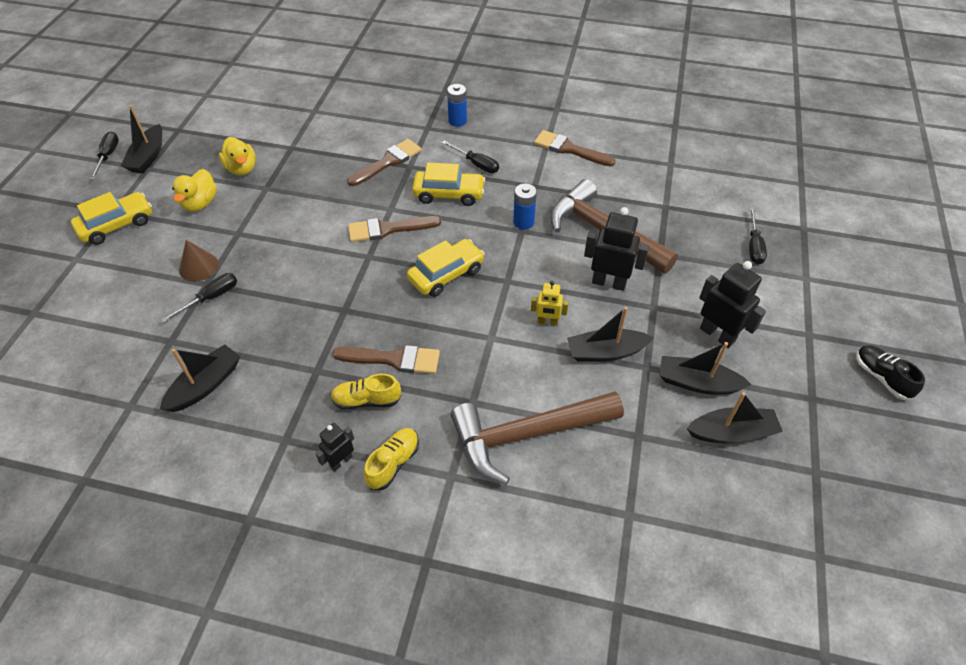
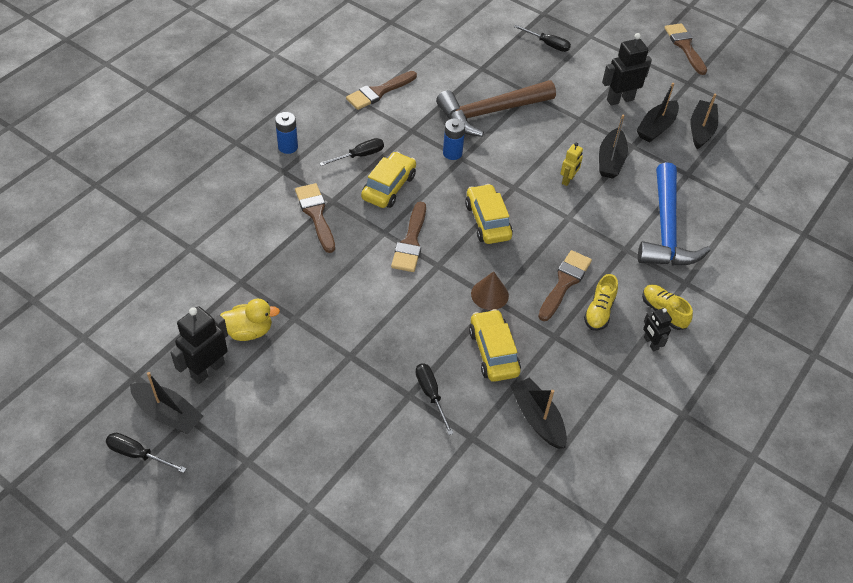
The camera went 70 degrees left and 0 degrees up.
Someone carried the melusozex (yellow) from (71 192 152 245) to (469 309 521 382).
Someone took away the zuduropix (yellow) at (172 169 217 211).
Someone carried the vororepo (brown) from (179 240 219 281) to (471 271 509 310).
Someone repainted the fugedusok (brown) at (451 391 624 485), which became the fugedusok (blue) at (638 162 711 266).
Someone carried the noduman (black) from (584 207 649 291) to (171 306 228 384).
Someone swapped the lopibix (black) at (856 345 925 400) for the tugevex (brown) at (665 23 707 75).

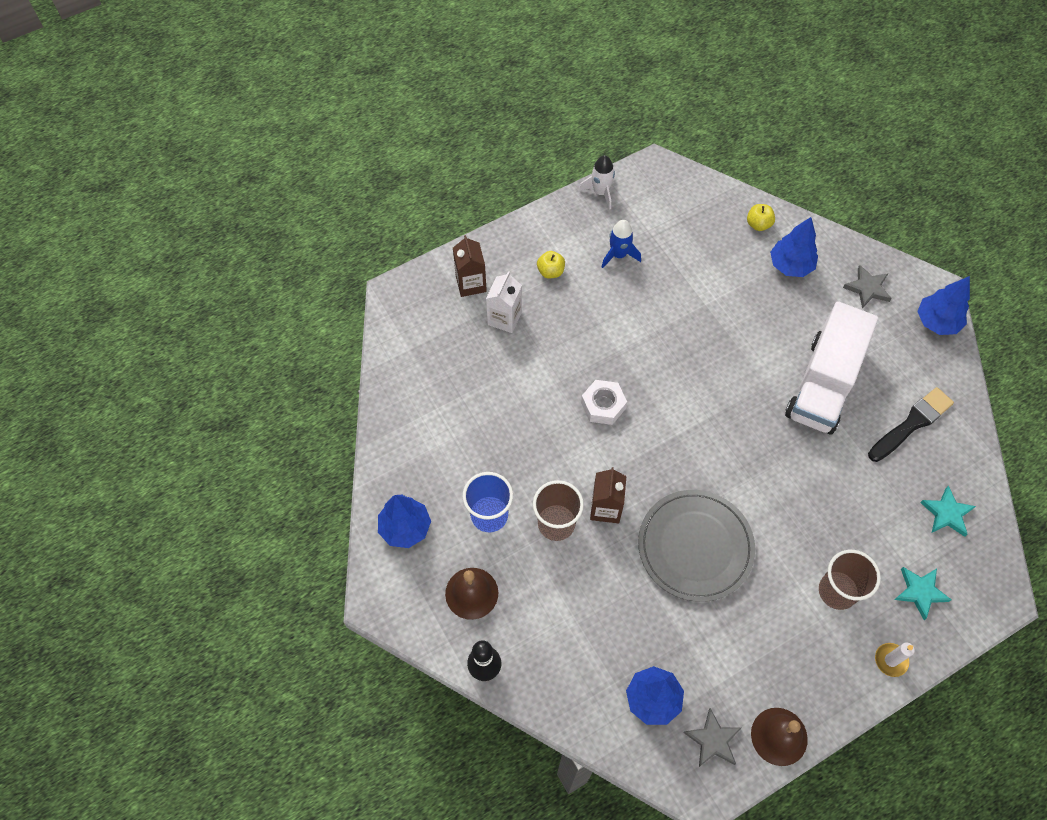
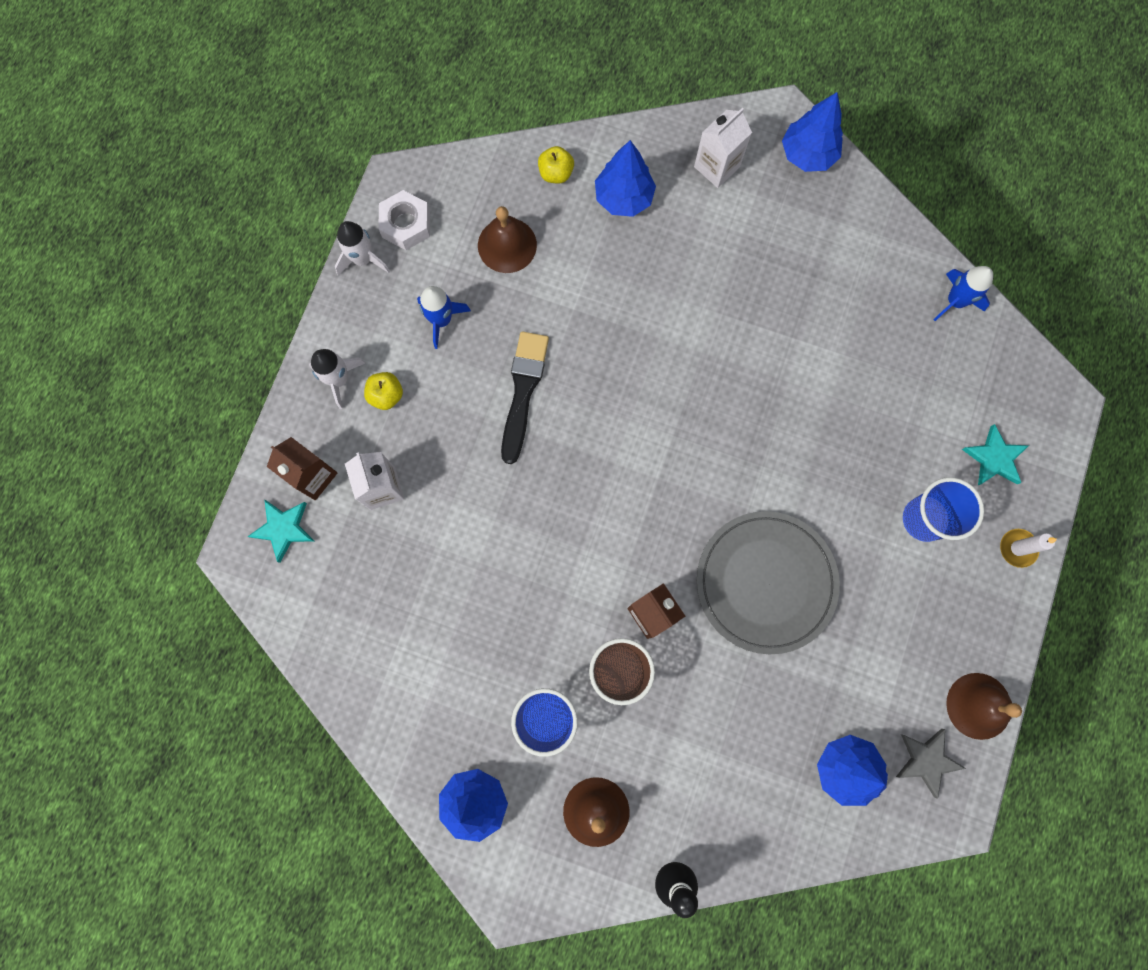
The camera went 40 degrees left and 15 degrees up.
Someone carried the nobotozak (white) from (581 380 627 425) to (378 190 430 250).
Someone took away the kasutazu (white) at (785 301 878 435).
Someone repainted the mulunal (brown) at (819 550 881 610), which became the mulunal (blue) at (903 477 984 542).
Someone swapped the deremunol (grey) at (843 265 892 309) for the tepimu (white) at (694 107 752 188).
Someone carried the tugevex (black) from (868 387 954 462) to (501 331 549 464).
Someone carried the deremunol (turquoise) from (920 485 976 537) to (247 500 314 563).
Someone put down the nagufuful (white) at (309 349 365 409).
Someone put down the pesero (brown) at (478 206 537 273).
Someone put down the nagufuful (blue) at (933 266 993 321).

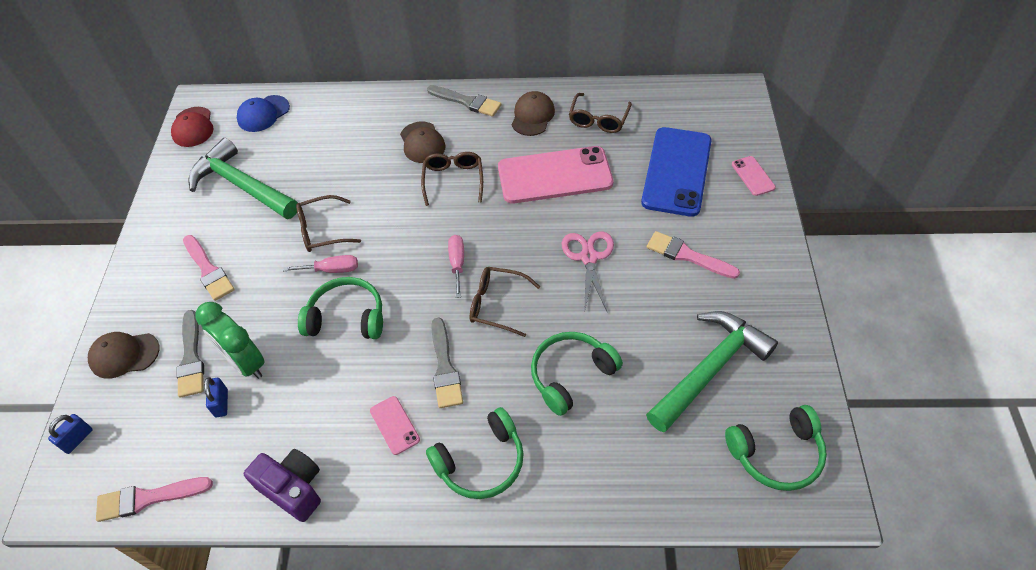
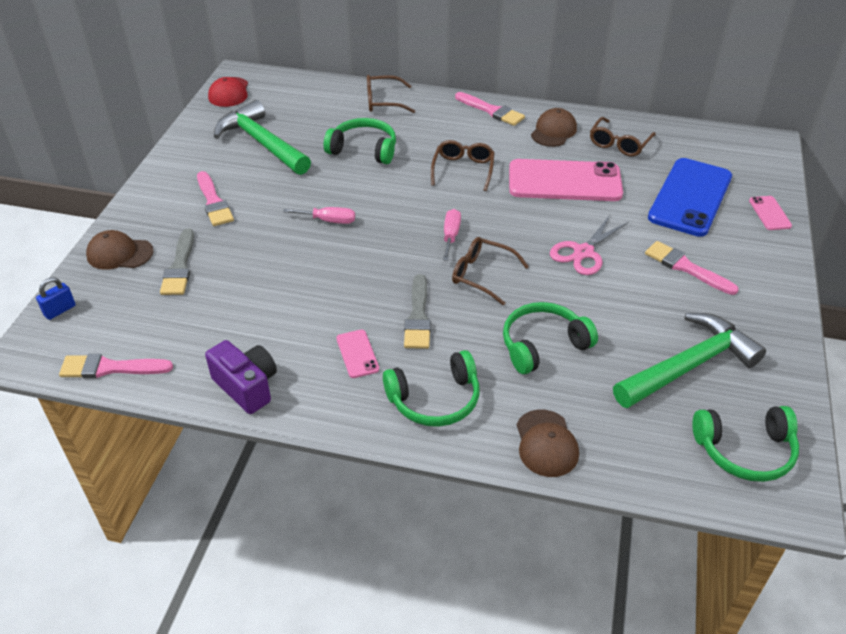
The camera went 10 degrees right and 10 degrees down.
Someone took away the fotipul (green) at (195 302 265 379).
Someone took away the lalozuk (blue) at (204 377 228 417).
Someone took away the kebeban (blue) at (237 95 290 132).
Someone carried the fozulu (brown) from (296 195 361 252) to (367 75 415 113).
Someone carried the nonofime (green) from (298 277 383 339) to (324 118 396 164).
Someone carried the kebeban (brown) from (400 122 446 163) to (517 410 579 477).
Someone repainted the tugevex (grey) at (427 85 501 117), which became the tugevex (pink) at (455 92 525 126).
Someone rotated the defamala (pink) at (562 231 614 313) by 150 degrees counterclockwise.

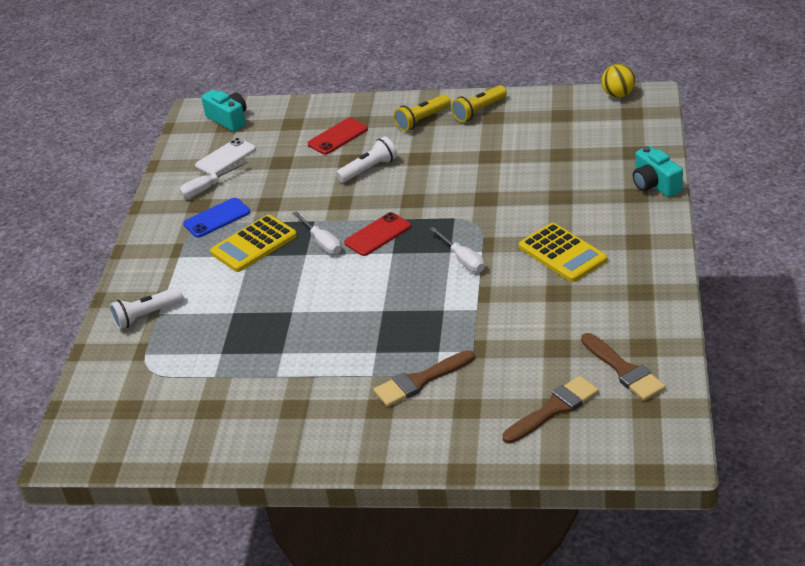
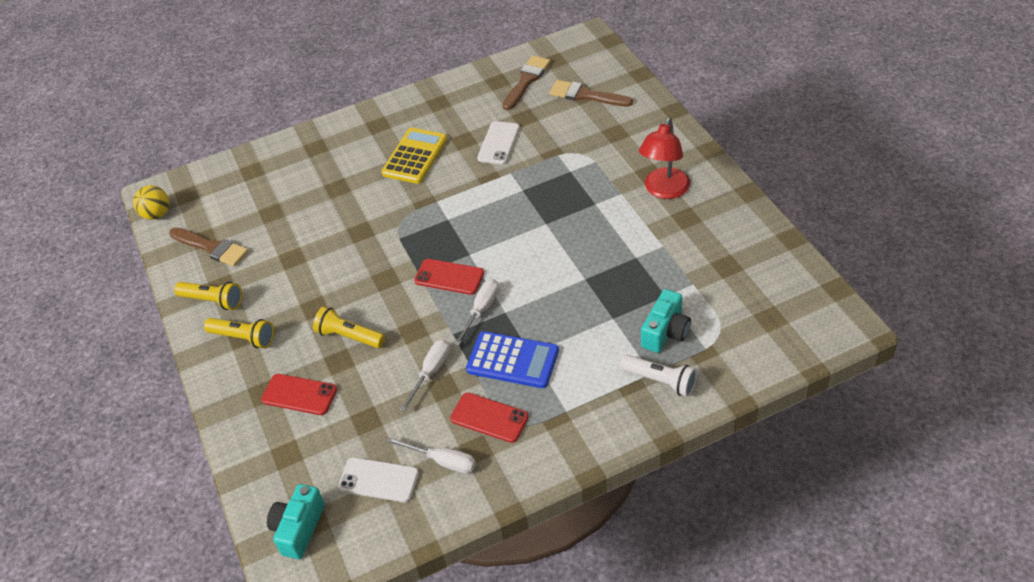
The camera went 120 degrees left and 10 degrees up.
Someone repainted the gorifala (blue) at (183 198 250 238), which became the gorifala (red) at (450 393 529 443).
Someone repainted the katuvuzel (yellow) at (210 214 297 272), which became the katuvuzel (blue) at (466 331 559 388).
Someone repainted the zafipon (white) at (336 136 397 183), which became the zafipon (yellow) at (313 306 385 348).
Someone carried the tugevex (brown) from (374 350 475 407) to (169 227 248 267).
Someone carried the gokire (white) from (430 227 485 272) to (400 339 450 412).
Someone carried the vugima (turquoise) from (633 146 683 197) to (641 289 691 353).
Someone put down the gorifala (white) at (477 121 520 164).
Someone put down the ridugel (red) at (639 118 690 199).

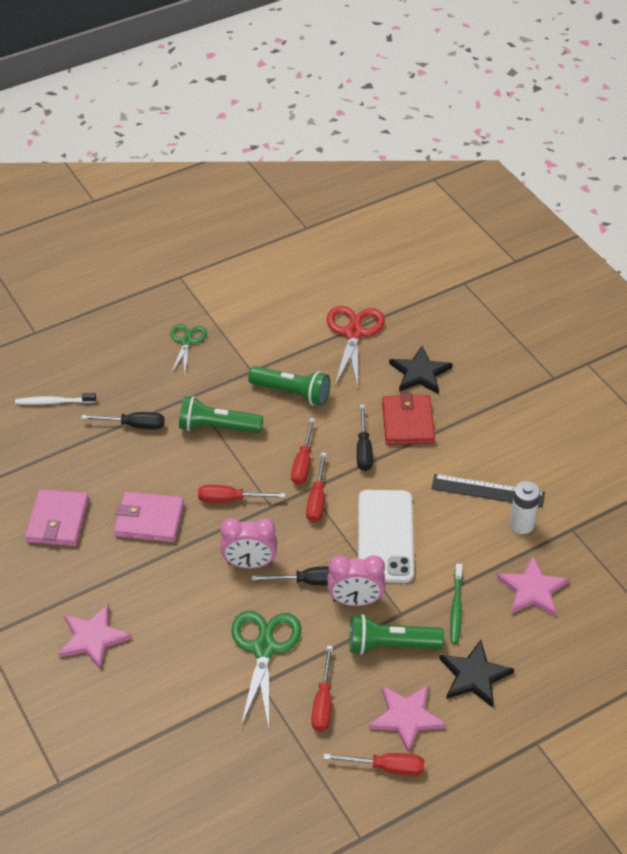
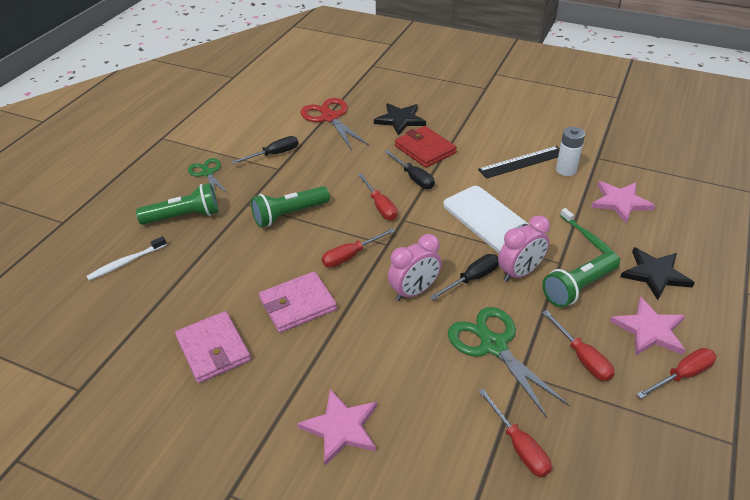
The camera went 35 degrees left and 5 degrees down.
Someone carried the gokire (black) from (81 412 165 429) to (232 136 298 164).
Someone carried the zafipon (green) from (248 366 330 406) to (136 183 219 225).
Someone carried the gokire (red) from (306 452 327 522) to (478 389 552 477).

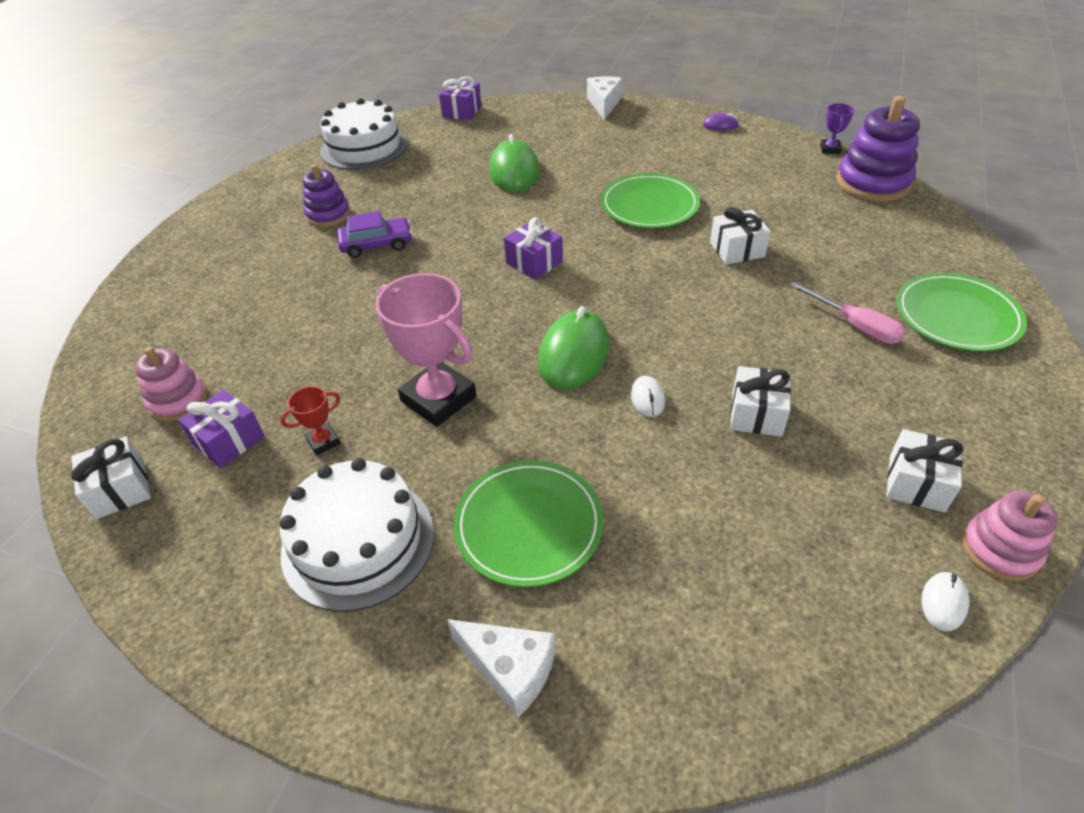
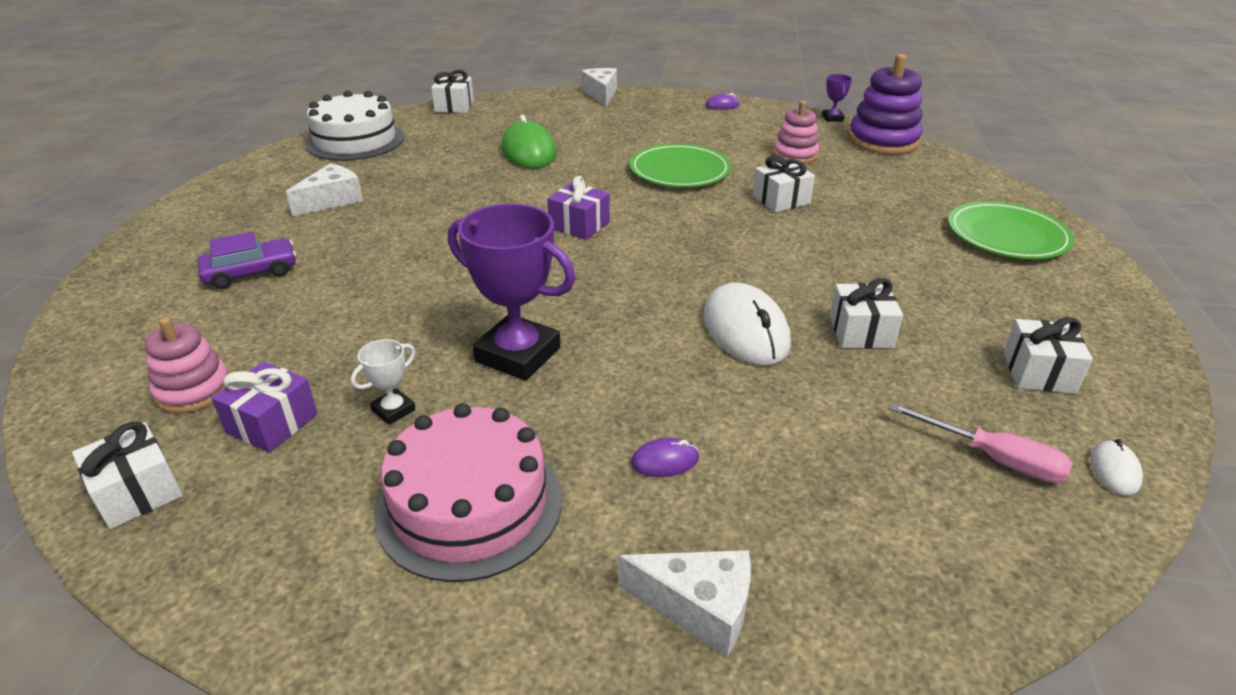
The camera went 15 degrees left and 10 degrees down.
Someone repainted the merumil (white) at (280 458 434 612), which became the merumil (pink) at (375 403 562 582).
Someone repainted the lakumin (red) at (281 386 341 455), which became the lakumin (white) at (351 339 416 425).
Someone swapped the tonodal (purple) at (303 164 350 227) for the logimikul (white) at (286 163 363 217).
Someone carried the melusozex (purple) from (337 211 412 258) to (197 232 296 289).
Someone repainted the lakumin (pink) at (375 273 476 427), which became the lakumin (purple) at (448 203 575 381).
Someone repainted the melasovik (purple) at (439 76 481 120), which became the melasovik (white) at (431 70 474 113).
Someone swapped the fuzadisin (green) at (453 460 604 587) for the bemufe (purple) at (631 438 699 477).
Someone took away the bemufe (green) at (538 306 609 390).
Someone scaled the bemufe (white) at (631 376 665 417) by 2.15.
Someone carried the gokire (pink) from (789 282 905 344) to (889 402 1073 483).
Someone carried the tonodal (pink) from (962 491 1058 581) to (773 101 819 164).

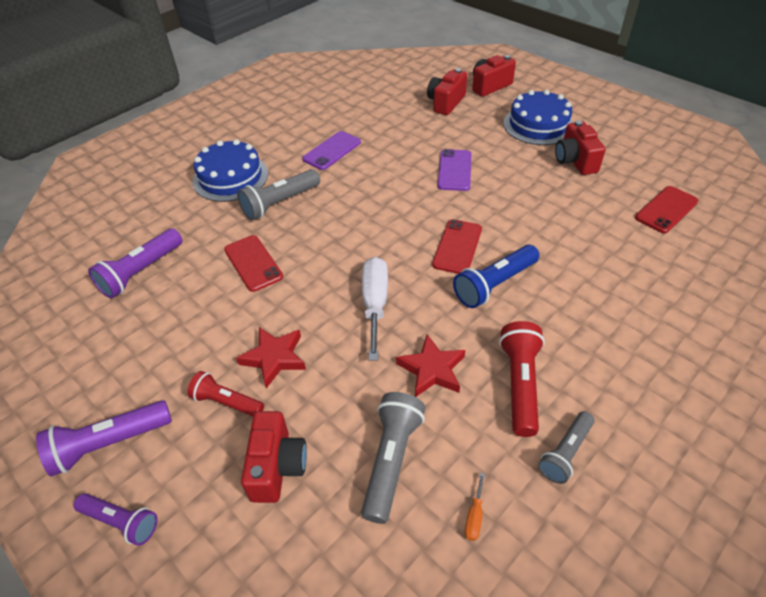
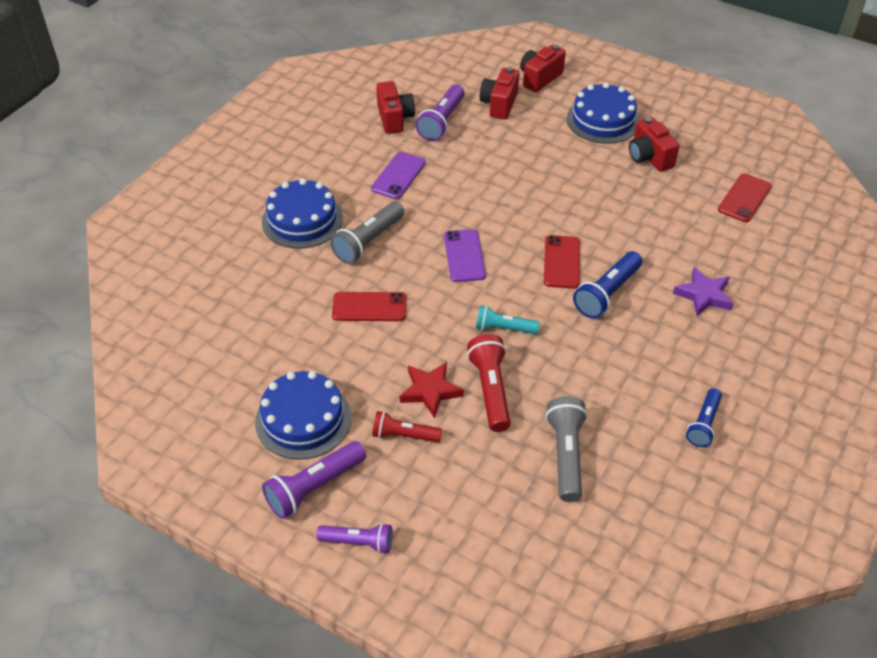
The camera went 15 degrees left and 0 degrees up.
Someone carried the zafipon (purple) from (88 228 182 299) to (416 84 465 141).
Someone rotated the gorifala (red) at (224 235 283 292) by 45 degrees counterclockwise.
Someone carried the vugima (red) from (241 411 307 503) to (376 81 415 134).
Someone swapped the gokire (white) at (362 257 388 361) for the zafipon (turquoise) at (476 305 540 334).
Someone took away the deremunol (red) at (396 334 465 397).
Someone carried the gorifala (purple) from (438 149 471 191) to (444 229 486 282).
Someone took away the gokire (orange) at (465 473 485 541).
Someone carried the zafipon (red) from (499 321 545 437) to (467 334 511 432).
Someone repainted the zafipon (grey) at (538 411 594 484), which became the zafipon (blue) at (686 388 722 447).
Someone put down the merumil (blue) at (255 371 352 460).
Someone put down the deremunol (purple) at (673 267 734 316).

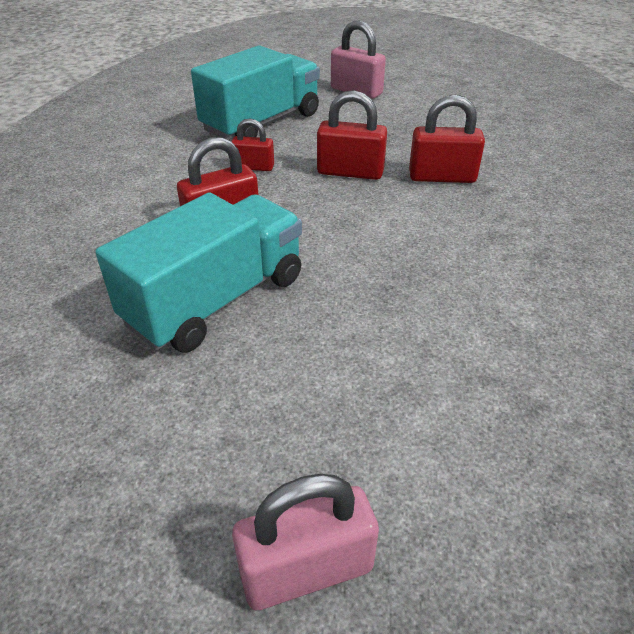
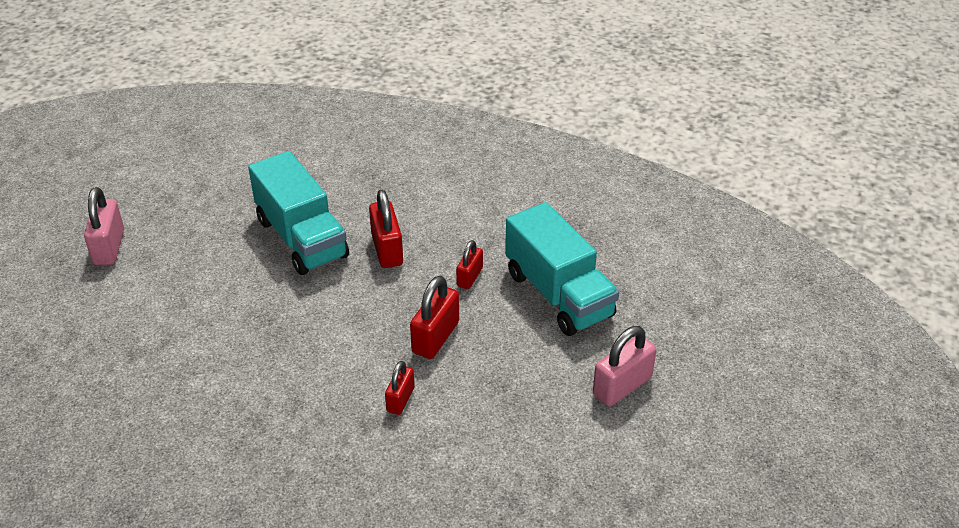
The camera went 105 degrees right and 0 degrees up.
Someone scaled the lalozuk (red) at (409 95 485 183) by 0.62.

